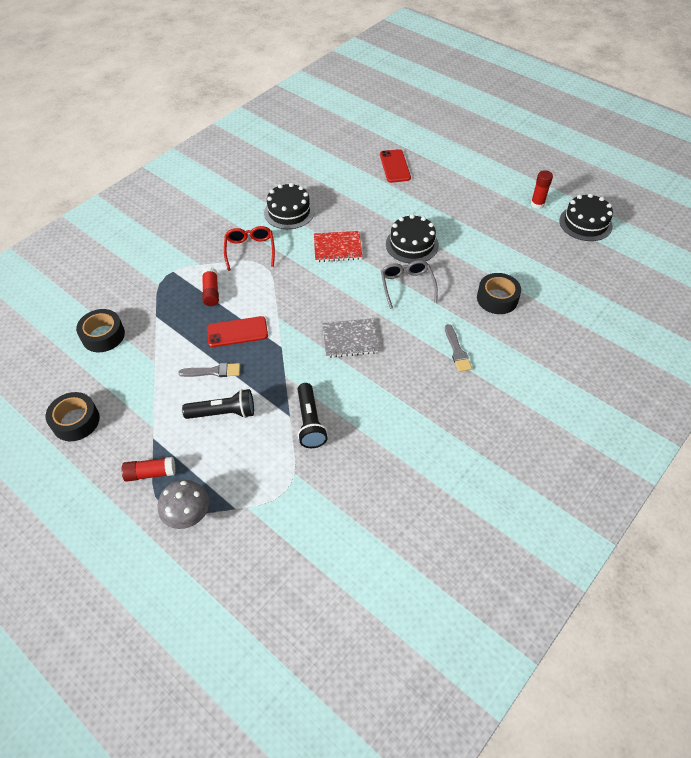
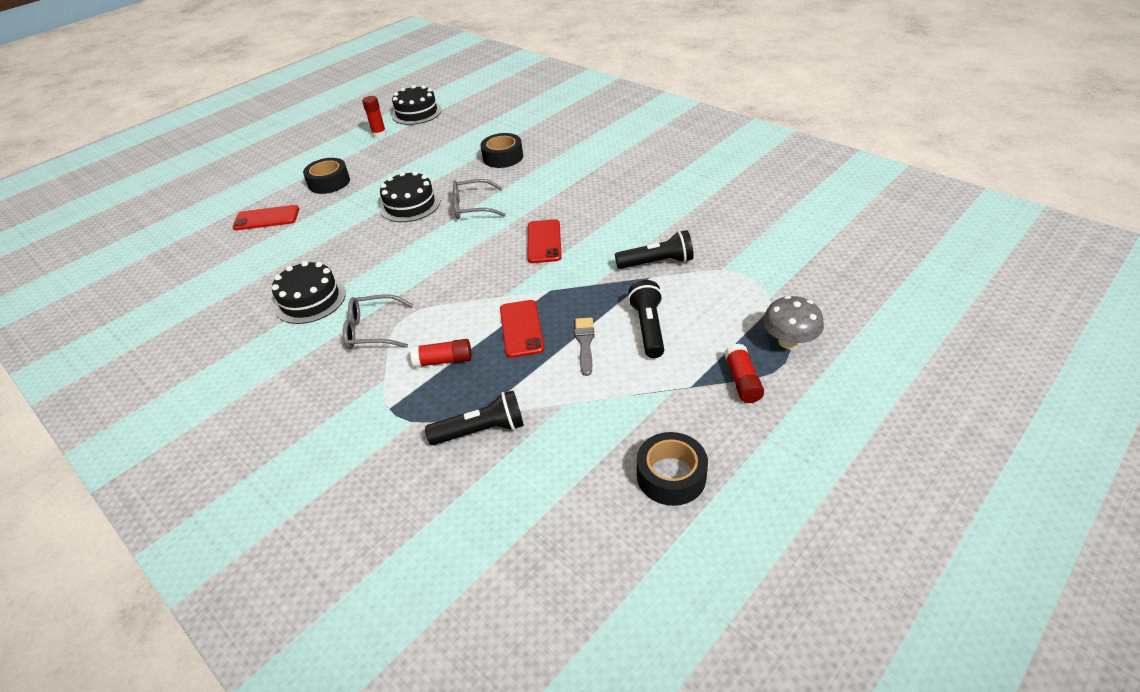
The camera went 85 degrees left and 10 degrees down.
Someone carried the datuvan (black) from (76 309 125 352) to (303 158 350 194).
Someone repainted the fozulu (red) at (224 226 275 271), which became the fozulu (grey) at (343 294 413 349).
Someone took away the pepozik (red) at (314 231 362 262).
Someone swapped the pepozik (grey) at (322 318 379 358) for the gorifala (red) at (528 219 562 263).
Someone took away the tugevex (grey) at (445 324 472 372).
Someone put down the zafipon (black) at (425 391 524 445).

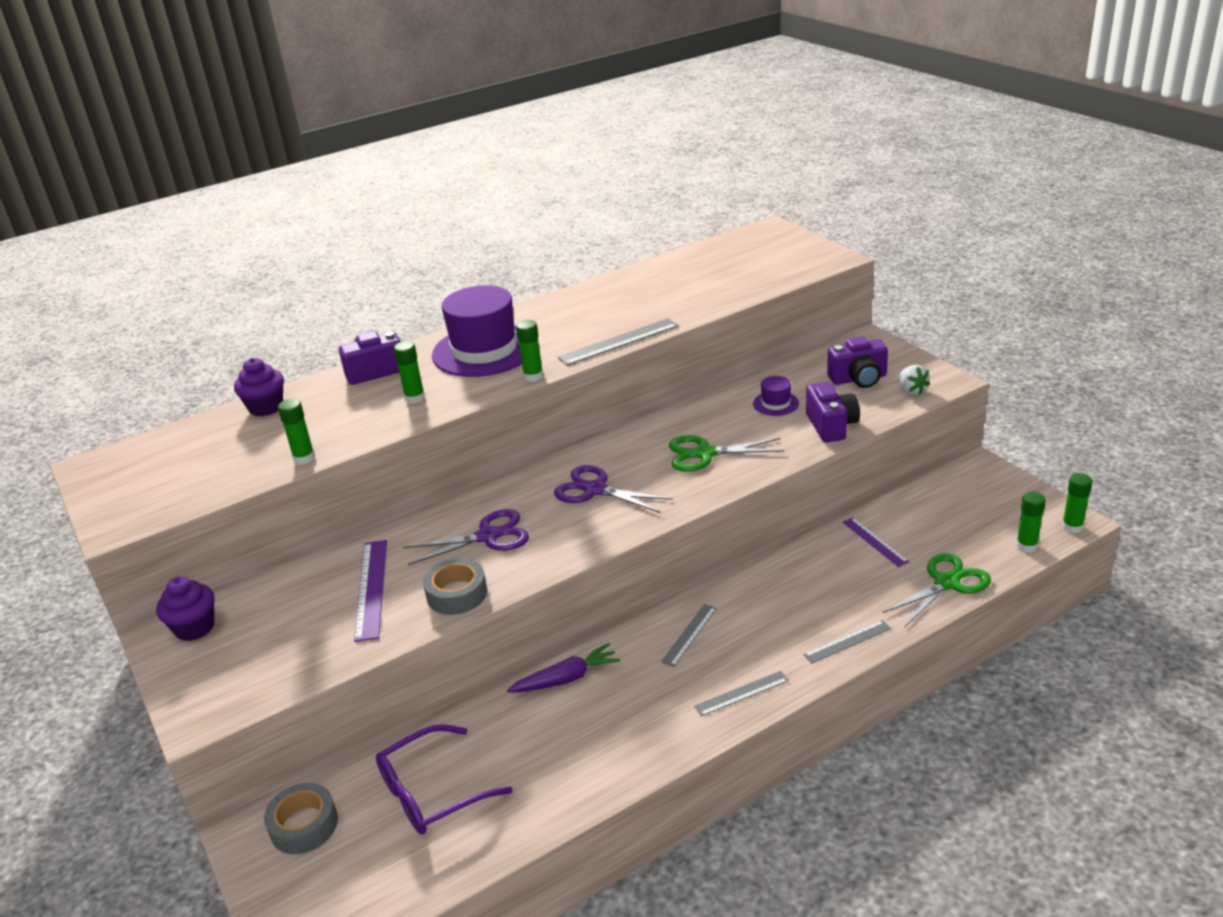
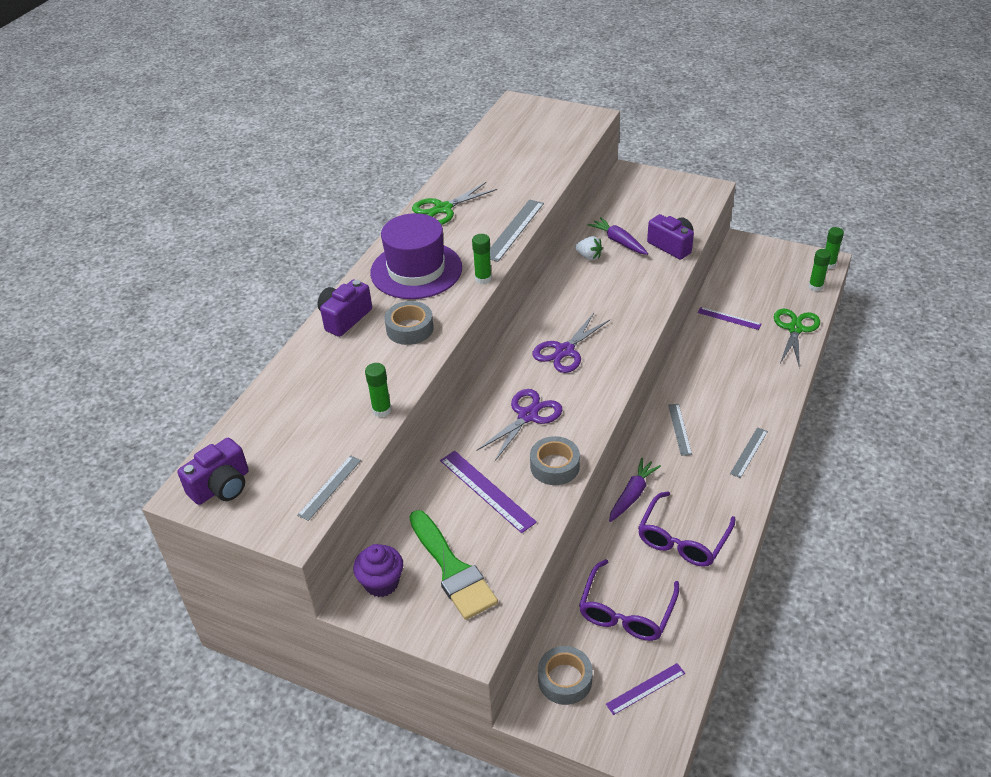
The camera went 35 degrees left and 10 degrees up.
Someone took away the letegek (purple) at (234 358 284 416).
Someone swapped the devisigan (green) at (394 341 425 404) for the datuvan (grey) at (384 301 434 345).
Someone rotated the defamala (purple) at (554 465 673 513) by 45 degrees counterclockwise.
Someone carried the defamala (green) from (669 435 784 472) to (412 182 497 225).
Someone swapped the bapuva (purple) at (753 376 799 416) for the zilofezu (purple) at (588 217 648 255).
Someone carried the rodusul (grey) from (803 620 891 664) to (297 455 361 521).
Someone carried the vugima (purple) from (827 337 888 388) to (177 438 249 505).
Someone carried the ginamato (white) from (898 365 930 395) to (575 236 603 260).
Someone put down the tugevex (green) at (409 510 498 620).
Someone put down the rodusul (purple) at (606 663 685 715).
Someone put down the fozulu (purple) at (638 491 736 567).

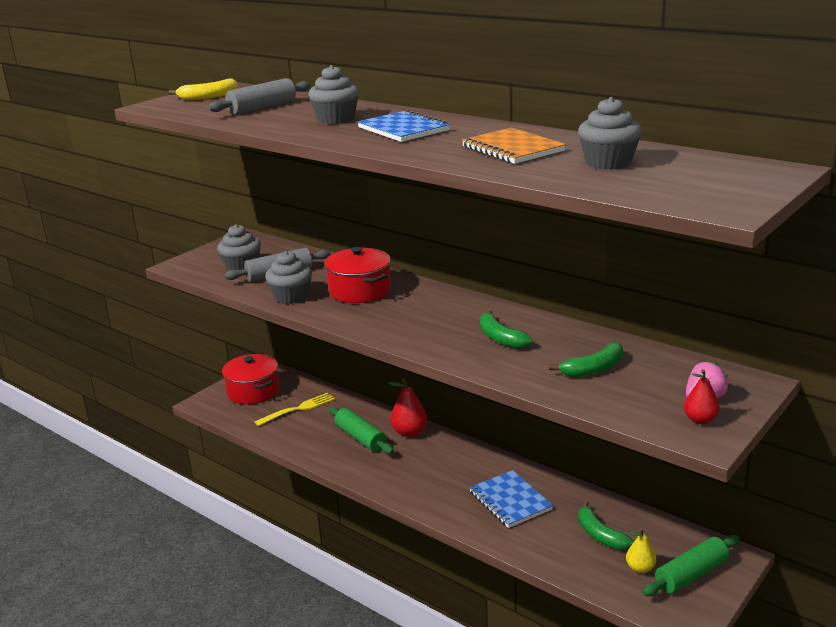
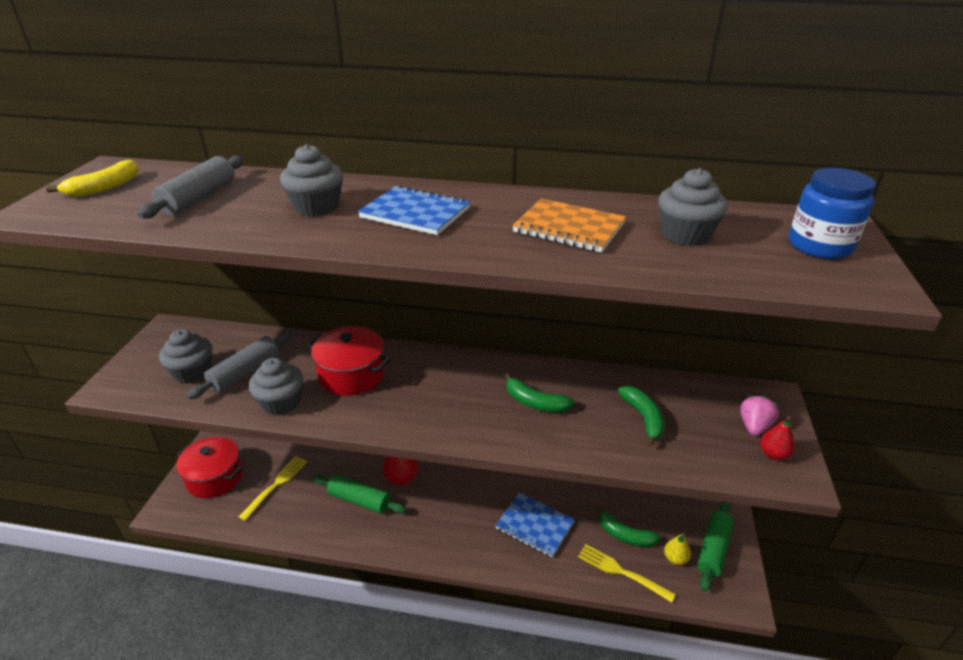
The camera went 30 degrees left and 10 degrees up.
Someone rotated the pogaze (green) at (549 342 623 377) by 45 degrees counterclockwise.
Someone put down the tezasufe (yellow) at (578 544 676 603).
Someone put down the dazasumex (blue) at (789 168 876 259).

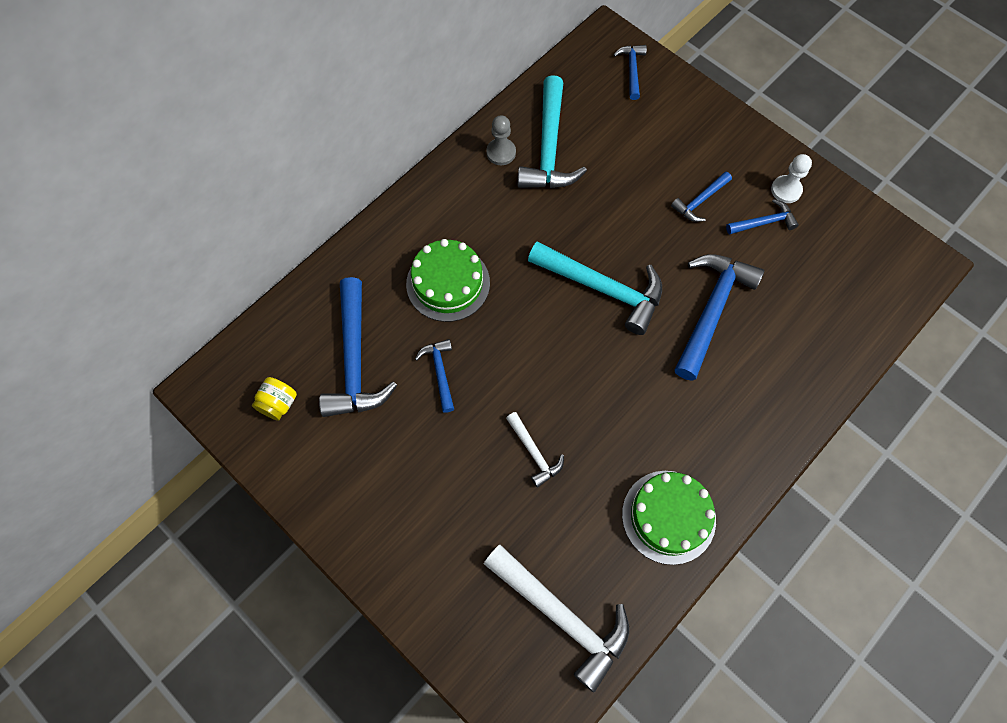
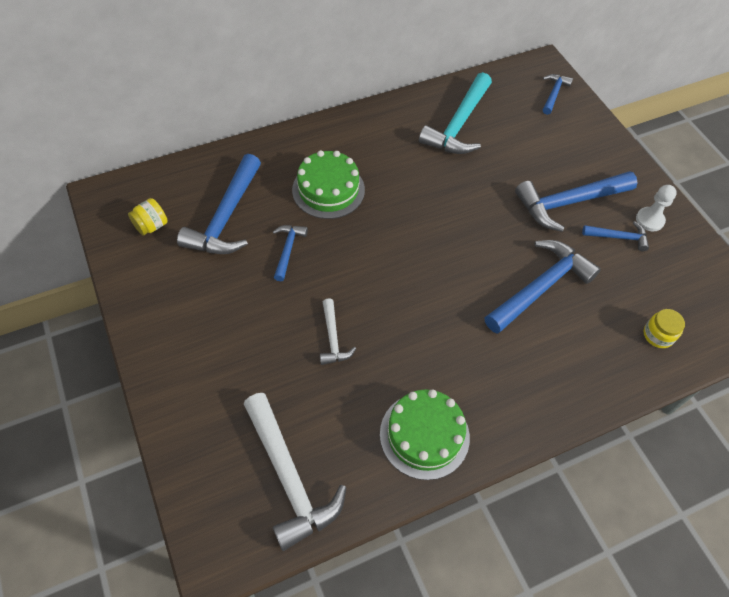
The camera went 20 degrees right and 10 degrees down.
Someone took away the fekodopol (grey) at (486 115 516 165).
Someone took away the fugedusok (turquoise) at (528 242 662 335).
Someone scaled the fugedusok (blue) at (671 171 732 222) by 1.94.
Someone put down the dazasumex (yellow) at (644 309 685 348).

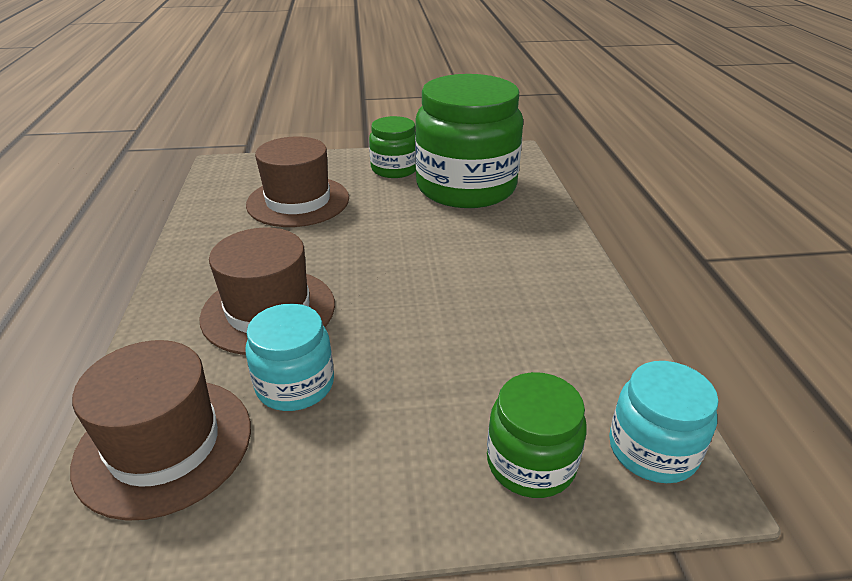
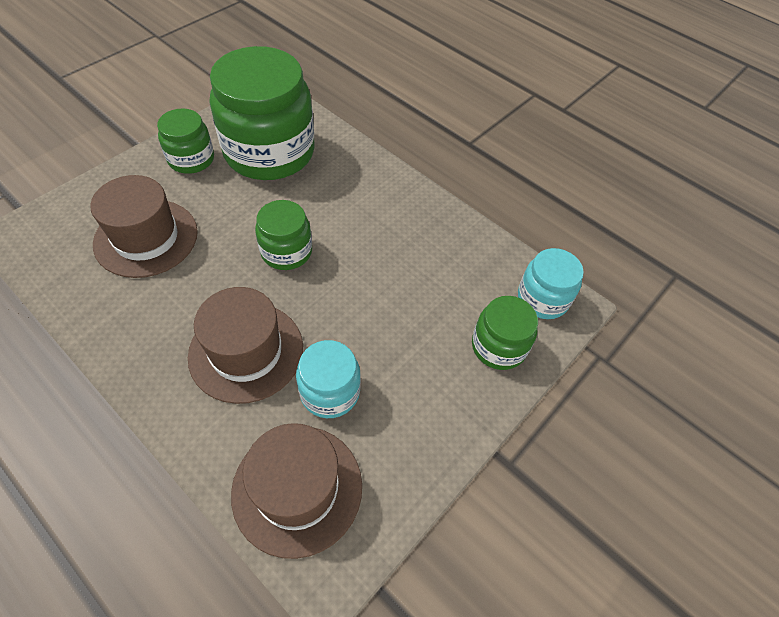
The camera went 45 degrees left and 20 degrees up.
Someone put down the dazasumex (green) at (255 200 312 270).

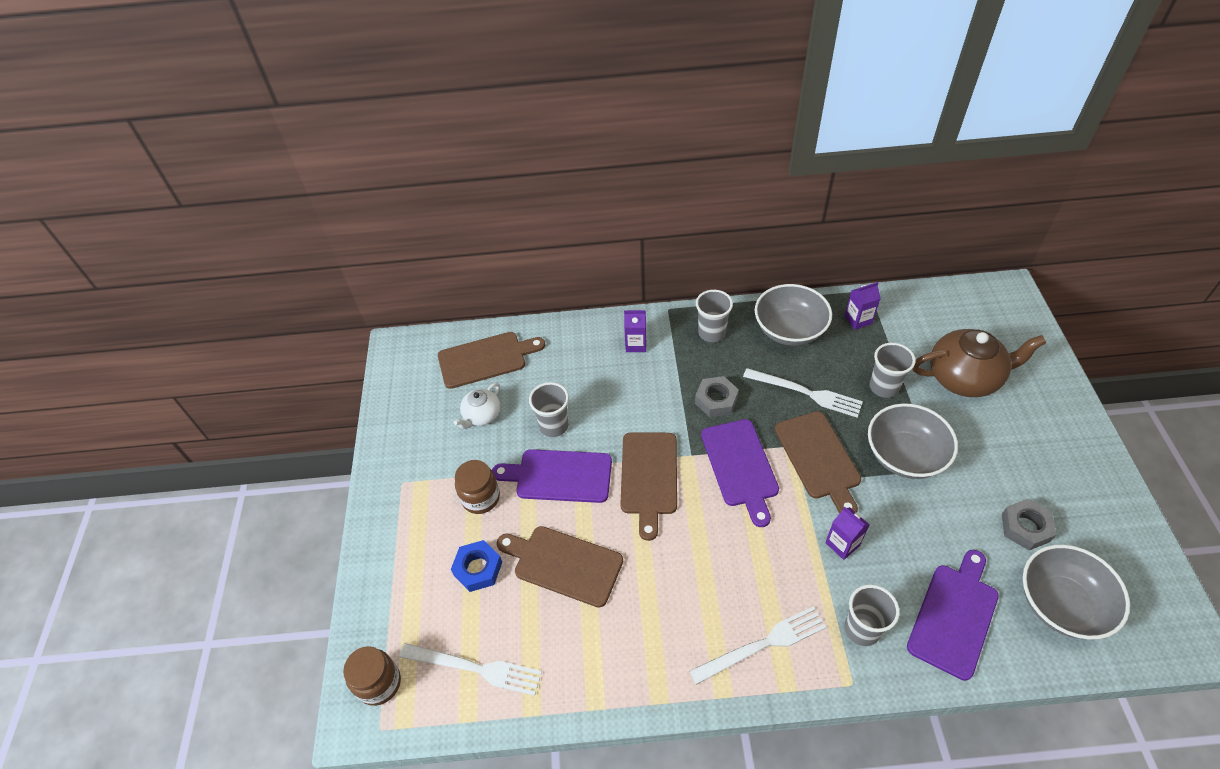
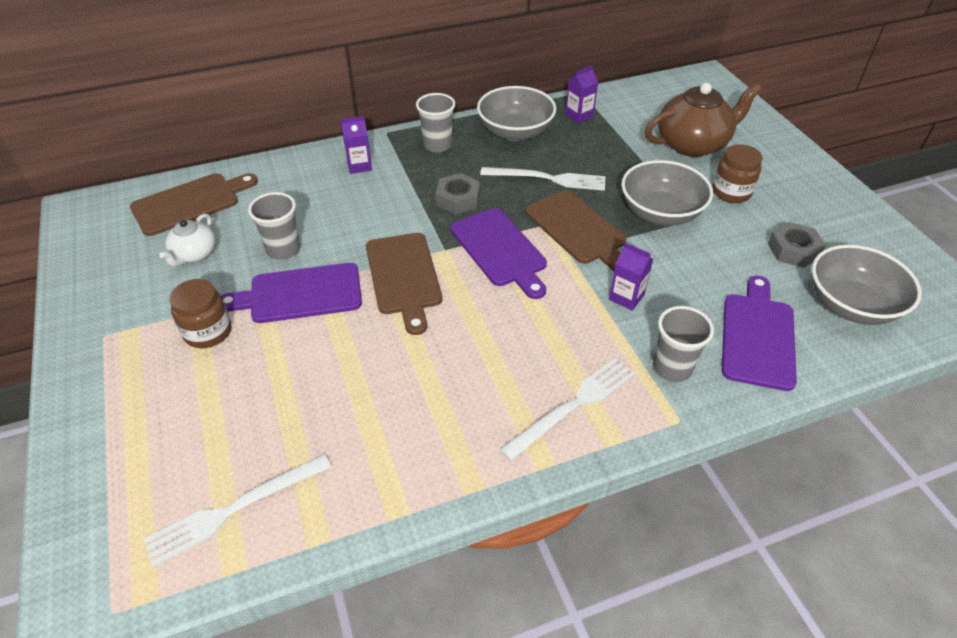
The camera went 20 degrees left and 5 degrees down.
Someone carried the dazasumex (brown) from (343 646 401 706) to (712 144 762 203).
Someone rotated the tezasufe (white) at (399 643 542 696) by 150 degrees clockwise.
Someone took away the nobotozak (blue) at (451 540 502 592).
Someone took away the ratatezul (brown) at (497 526 623 608).
Someone took away the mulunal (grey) at (870 343 916 398).

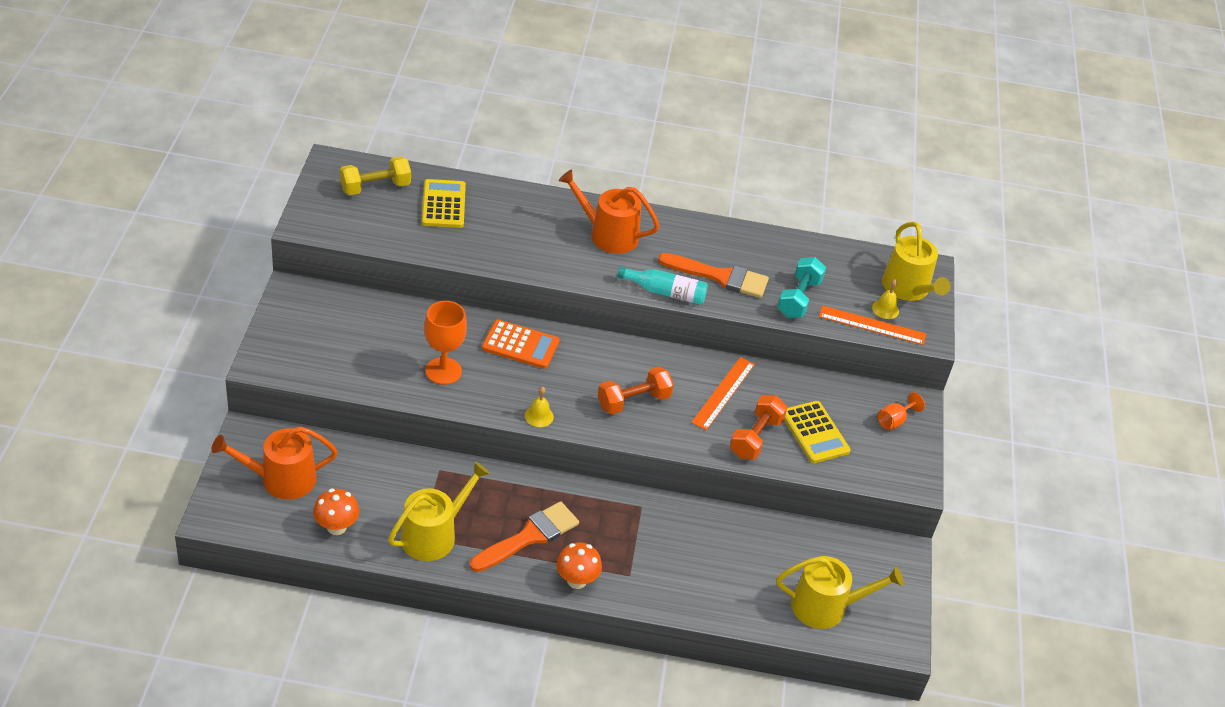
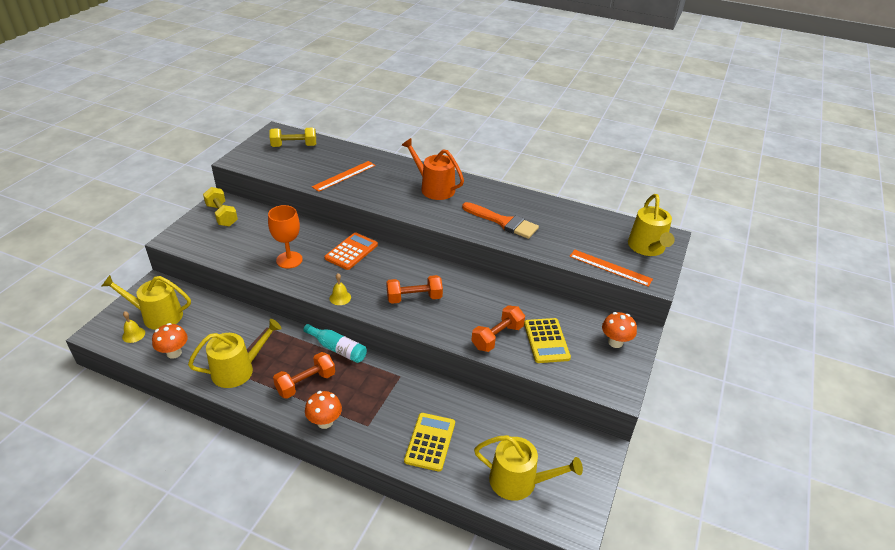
The camera went 20 degrees right and 5 degrees down.
Someone repainted the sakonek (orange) at (211 427 337 499), which became the sakonek (yellow) at (102 275 191 330).
Someone carried the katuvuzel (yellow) from (422 179 466 228) to (404 413 455 472).
Someone swapped the tugevex (orange) at (470 501 579 572) for the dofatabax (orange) at (273 352 335 399).
Someone rotated the katuvuzel (orange) at (482 320 560 369) by 90 degrees counterclockwise.
Someone carried the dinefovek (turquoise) from (617 266 708 305) to (303 324 367 363).
Someone carried the rodusul (orange) from (691 357 755 430) to (312 161 376 192).
Someone took away the dofatabax (turquoise) at (777 257 826 318).
Someone carried the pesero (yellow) from (872 279 899 319) to (122 311 145 343).
Someone swapped the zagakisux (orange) at (878 392 925 430) for the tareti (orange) at (602 312 637 348).
Someone put down the dofatabax (yellow) at (203 187 238 227).

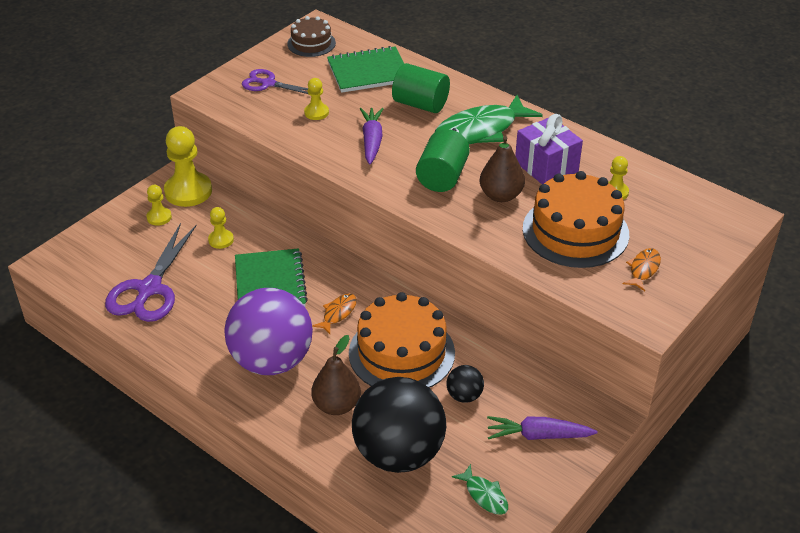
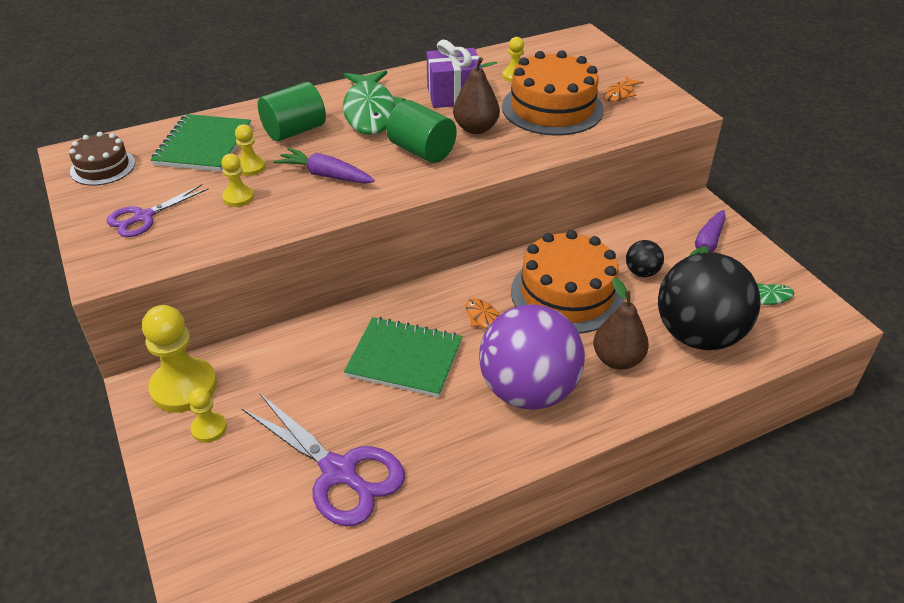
The camera went 65 degrees left and 0 degrees up.
Someone carried the fekodopol (yellow) from (208 207 234 249) to (235 124 265 176).
Someone rotated the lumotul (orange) at (623 248 661 291) by 105 degrees counterclockwise.

